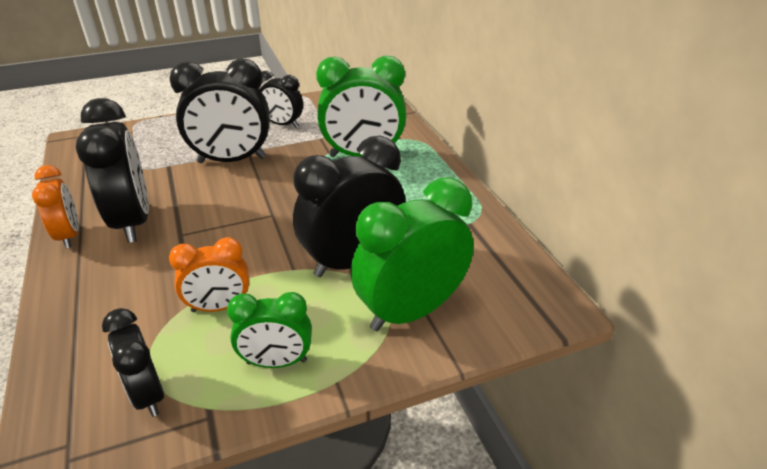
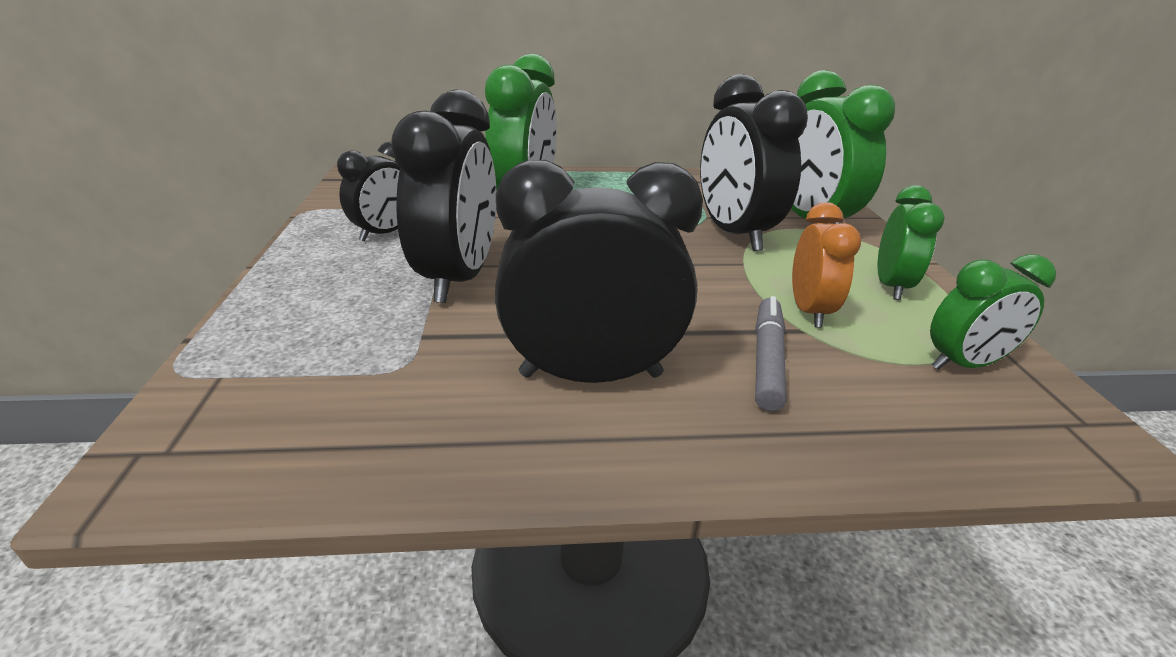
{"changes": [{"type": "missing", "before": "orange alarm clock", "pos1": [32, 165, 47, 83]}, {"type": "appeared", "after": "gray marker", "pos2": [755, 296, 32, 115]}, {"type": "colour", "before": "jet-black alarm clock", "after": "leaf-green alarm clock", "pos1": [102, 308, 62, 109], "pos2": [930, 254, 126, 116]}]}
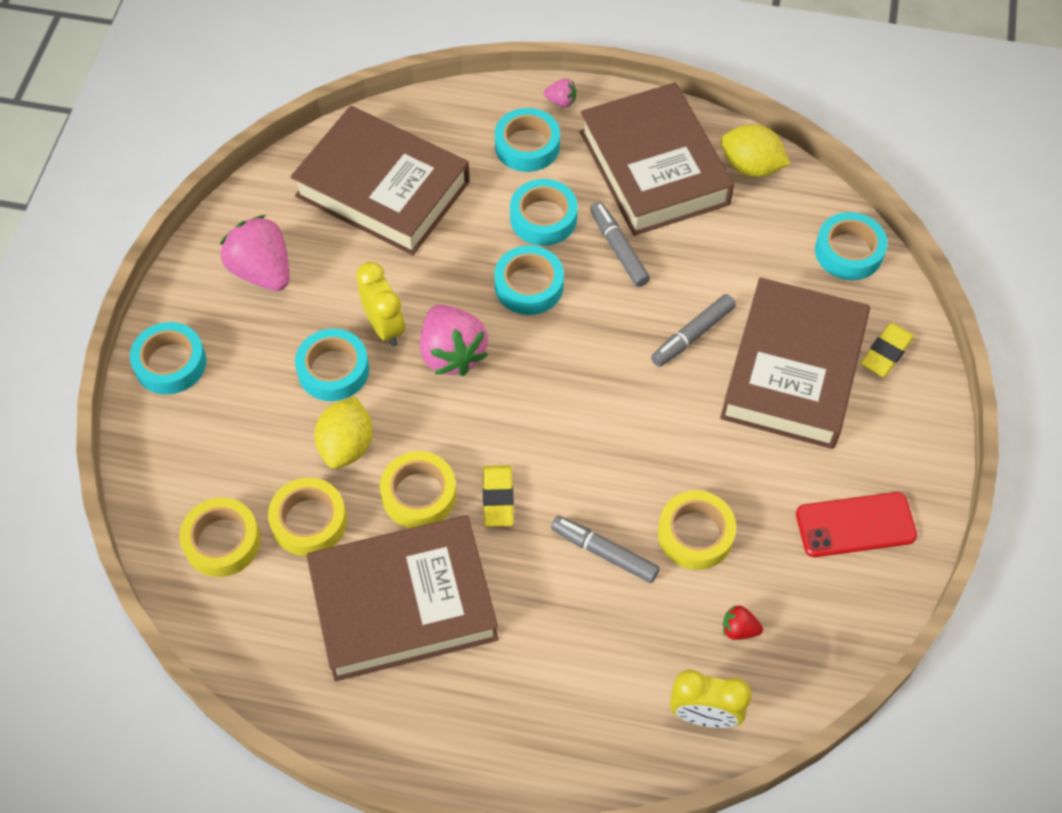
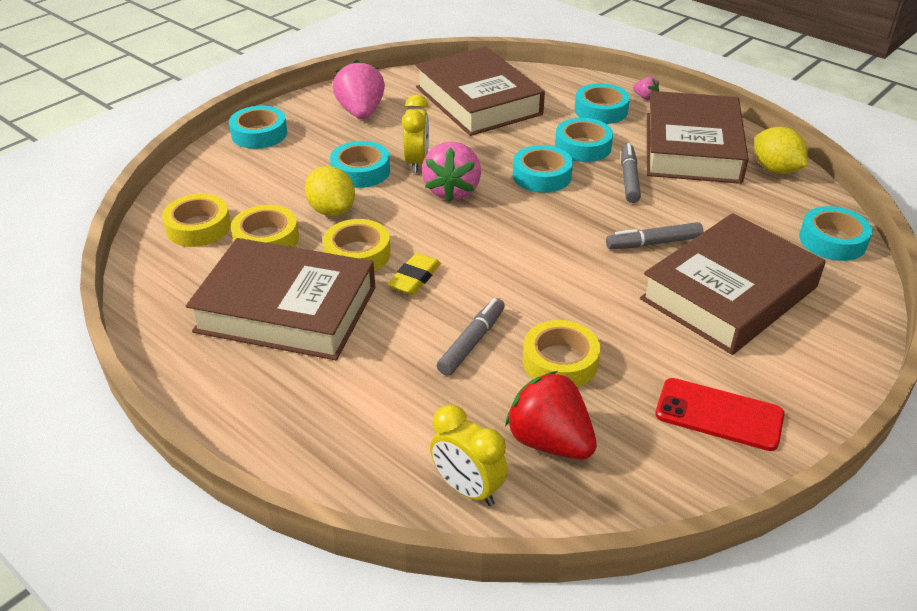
{"changes": [{"type": "missing", "before": "yellow eraser", "pos1": [861, 323, 53, 54]}, {"type": "spun", "before": "yellow lemon", "pos1": [314, 397, 59, 72], "pos2": [305, 166, 50, 50], "turn": -75}, {"type": "spun", "before": "gray marker", "pos1": [551, 516, 109, 67], "pos2": [437, 298, 68, 78], "turn": 60}, {"type": "size", "before": "crimson toy strawberry", "pos1": [723, 605, 40, 35], "pos2": [505, 371, 92, 89], "scale": 2.2}]}
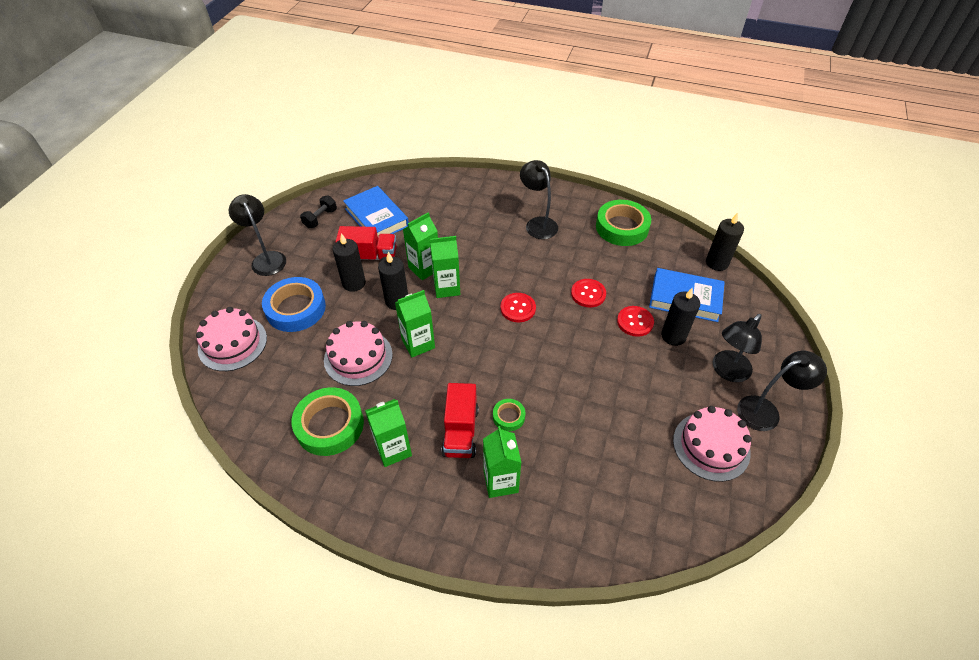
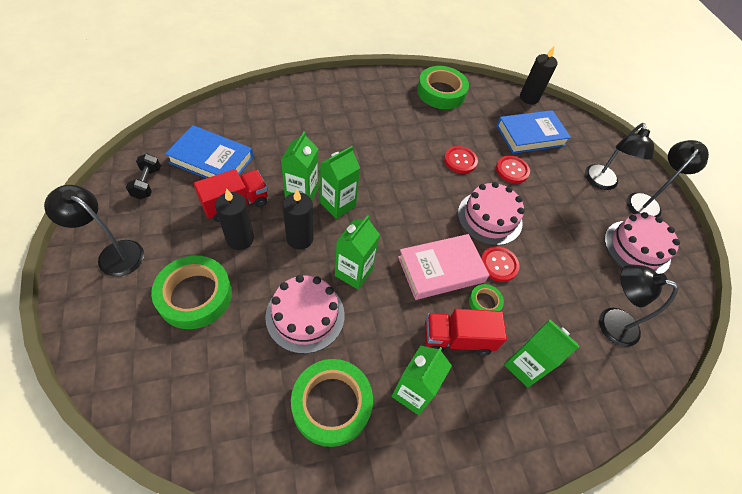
{"changes": [{"type": "missing", "before": "jet-black wax candle", "pos1": [661, 288, 39, 58]}, {"type": "appeared", "after": "pink book", "pos2": [398, 234, 91, 66]}, {"type": "relocated", "before": "pink layer cake", "pos1": [196, 307, 71, 64], "pos2": [458, 182, 67, 64]}, {"type": "relocated", "before": "crimson button", "pos1": [500, 293, 36, 29], "pos2": [481, 246, 38, 36]}, {"type": "relocated", "before": "jet-black desk lamp", "pos1": [520, 160, 38, 79], "pos2": [599, 264, 80, 83]}, {"type": "colour", "before": "royal blue sticky tape", "after": "leaf-green sticky tape", "pos1": [262, 277, 64, 55], "pos2": [151, 256, 81, 73]}, {"type": "spun", "before": "crimson truck", "pos1": [441, 383, 38, 75], "pos2": [425, 309, 82, 47], "turn": 120}]}
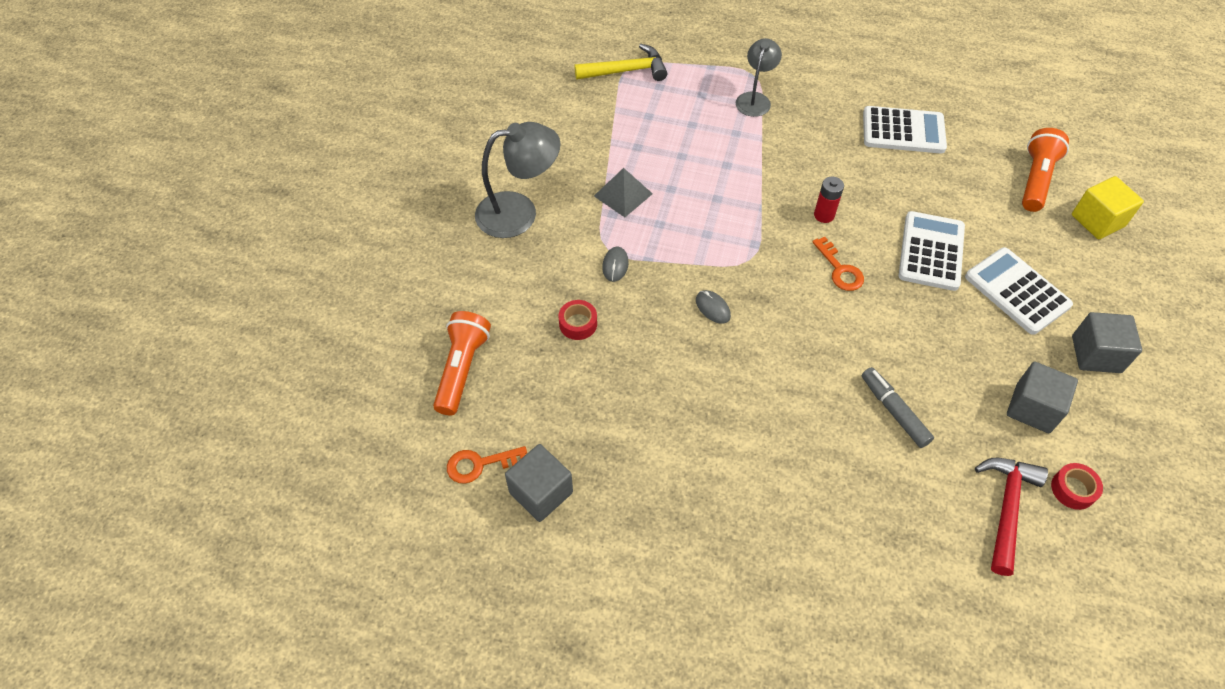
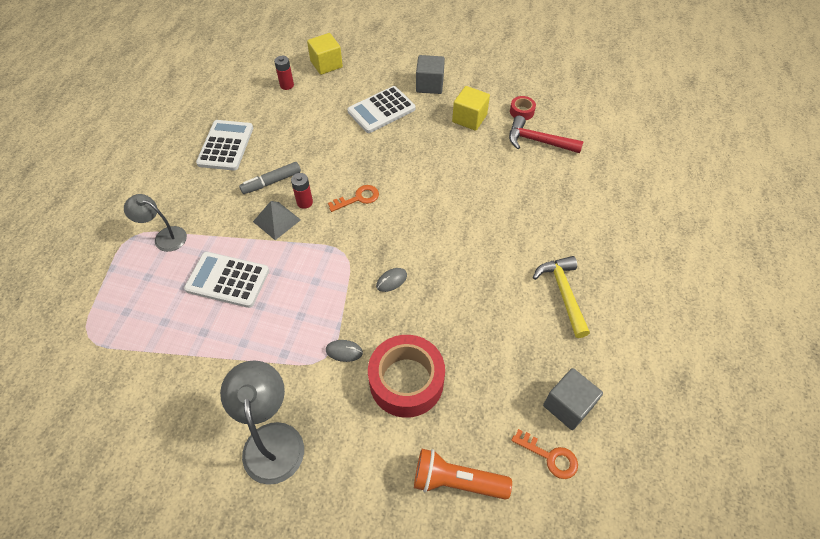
{"changes": [{"type": "relocated", "before": "yellow hammer", "pos1": [574, 44, 93, 37], "pos2": [533, 256, 57, 82]}, {"type": "relocated", "before": "gray pyramid shape", "pos1": [594, 168, 59, 49], "pos2": [253, 201, 48, 39]}, {"type": "relocated", "before": "gray marker", "pos1": [862, 367, 72, 81], "pos2": [239, 162, 62, 32]}, {"type": "relocated", "before": "pure white adding machine", "pos1": [899, 211, 66, 80], "pos2": [184, 252, 85, 56]}, {"type": "exchanged", "before": "orange flashlight", "after": "crimson AA battery", "pos1": [1022, 128, 47, 84], "pos2": [274, 56, 20, 34]}, {"type": "colour", "before": "gray cube", "after": "yellow cube", "pos1": [1007, 362, 71, 71], "pos2": [452, 86, 38, 45]}, {"type": "spun", "before": "orange latchkey", "pos1": [447, 446, 80, 38], "pos2": [511, 429, 67, 50], "turn": -45}, {"type": "size", "before": "crimson sticky tape", "pos1": [559, 300, 38, 40], "pos2": [368, 335, 77, 83], "scale": 2.25}]}
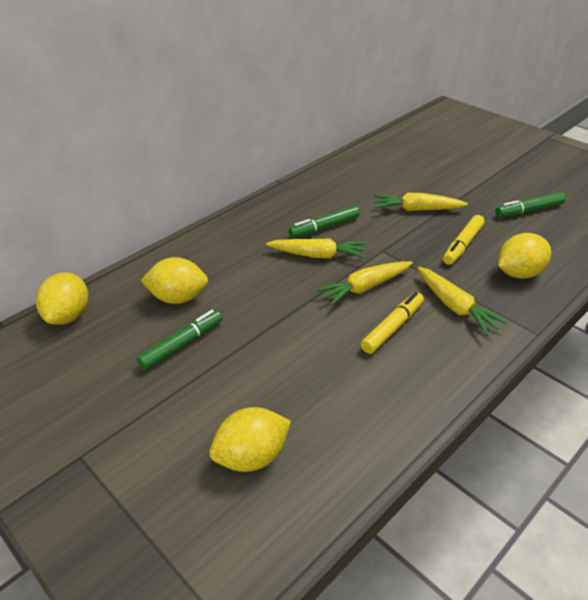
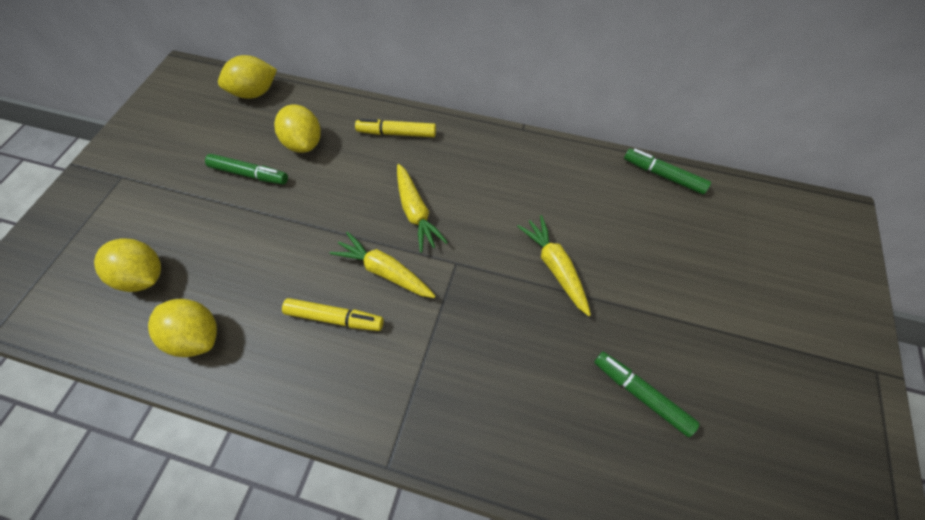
{"changes": [{"type": "missing", "before": "yellow toy carrot", "pos1": [417, 267, 91, 68]}, {"type": "relocated", "before": "leaf-green marker", "pos1": [288, 205, 72, 33], "pos2": [624, 148, 87, 46]}, {"type": "relocated", "before": "yellow marker", "pos1": [443, 215, 42, 50], "pos2": [355, 119, 81, 18]}, {"type": "relocated", "before": "yellow lemon", "pos1": [498, 233, 53, 46], "pos2": [148, 299, 69, 58]}]}
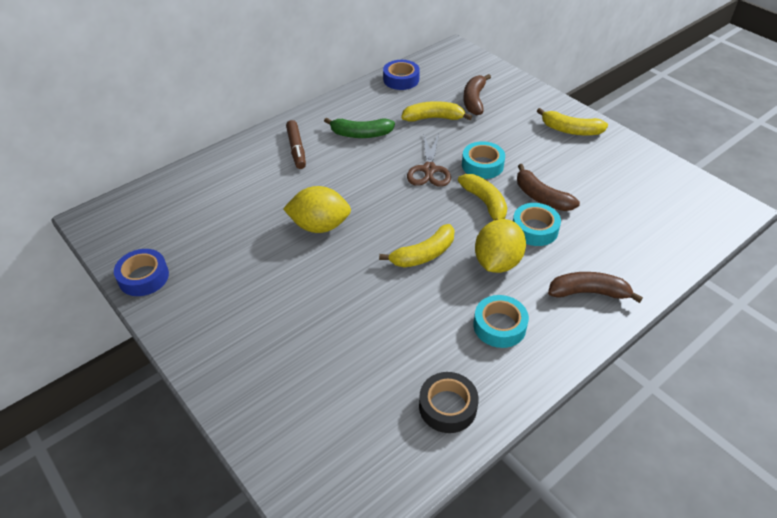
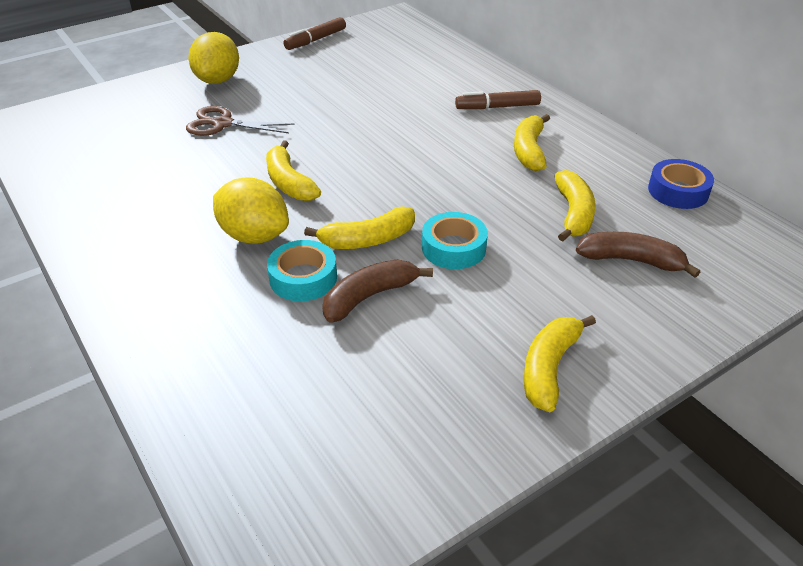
{"changes": [{"type": "missing", "before": "jet-black sticky tape", "pos1": [419, 372, 60, 61]}, {"type": "missing", "before": "aqua sticky tape", "pos1": [473, 295, 56, 53]}, {"type": "missing", "before": "dark brown banana", "pos1": [548, 272, 95, 31]}, {"type": "relocated", "before": "yellow lemon", "pos1": [283, 186, 68, 47], "pos2": [189, 32, 50, 52]}, {"type": "relocated", "before": "dark brown shears", "pos1": [407, 134, 44, 53], "pos2": [186, 106, 109, 30]}, {"type": "exchanged", "before": "royal blue sticky tape", "after": "dark brown marker", "pos1": [114, 249, 55, 47], "pos2": [284, 17, 62, 33]}, {"type": "colour", "before": "leaf-green banana", "after": "yellow banana", "pos1": [324, 117, 71, 21], "pos2": [514, 114, 36, 57]}]}
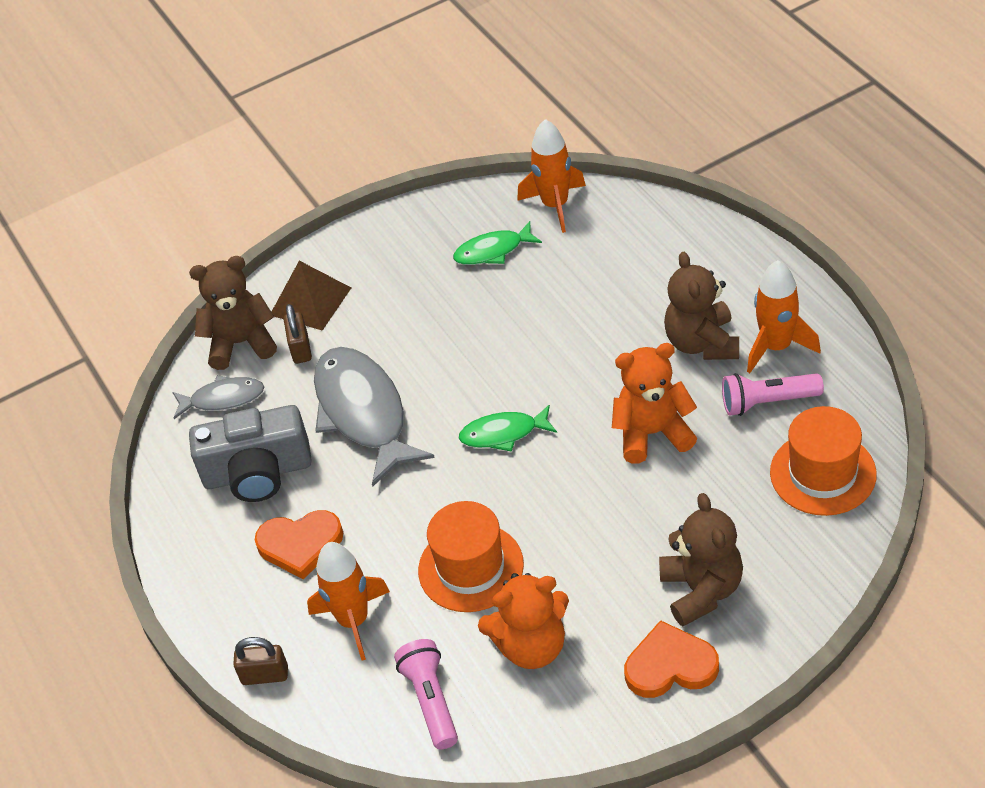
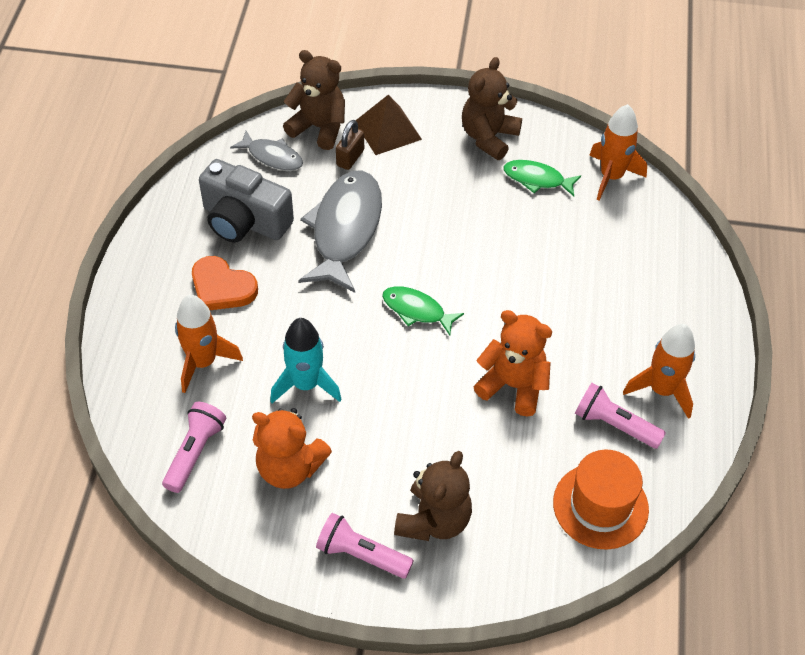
{"changes": [{"type": "missing", "before": "dark brown padlock", "pos1": [233, 637, 55, 48]}, {"type": "relocated", "before": "dark brown stuffed bear", "pos1": [664, 252, 75, 108], "pos2": [462, 57, 60, 103]}, {"type": "exchanged", "before": "orange top hat", "after": "aqua spaceship", "pos1": [418, 501, 106, 111], "pos2": [270, 318, 72, 85]}, {"type": "exchanged", "before": "orange love heart", "after": "pink flashlight", "pos1": [624, 620, 95, 78], "pos2": [316, 513, 98, 66]}]}
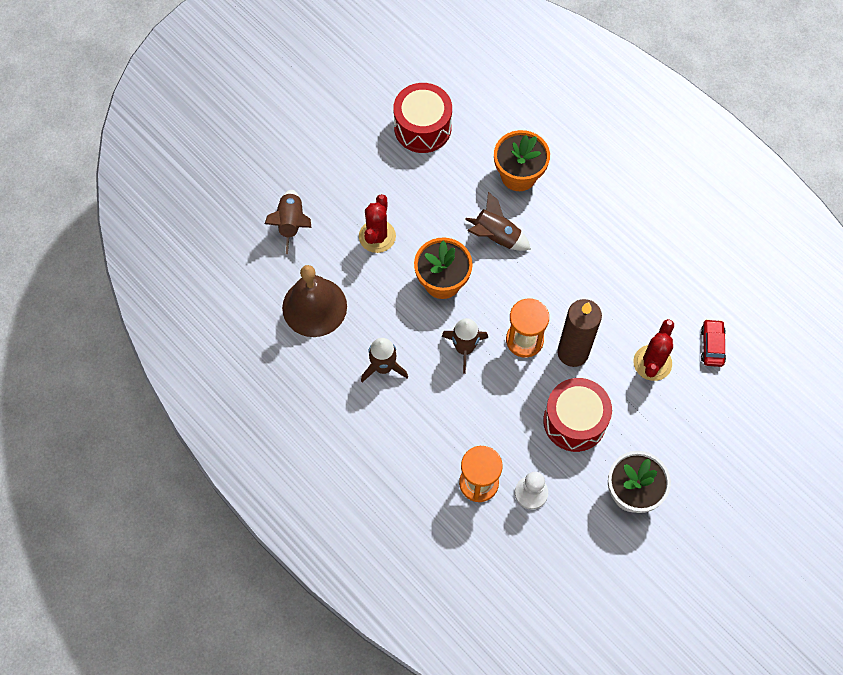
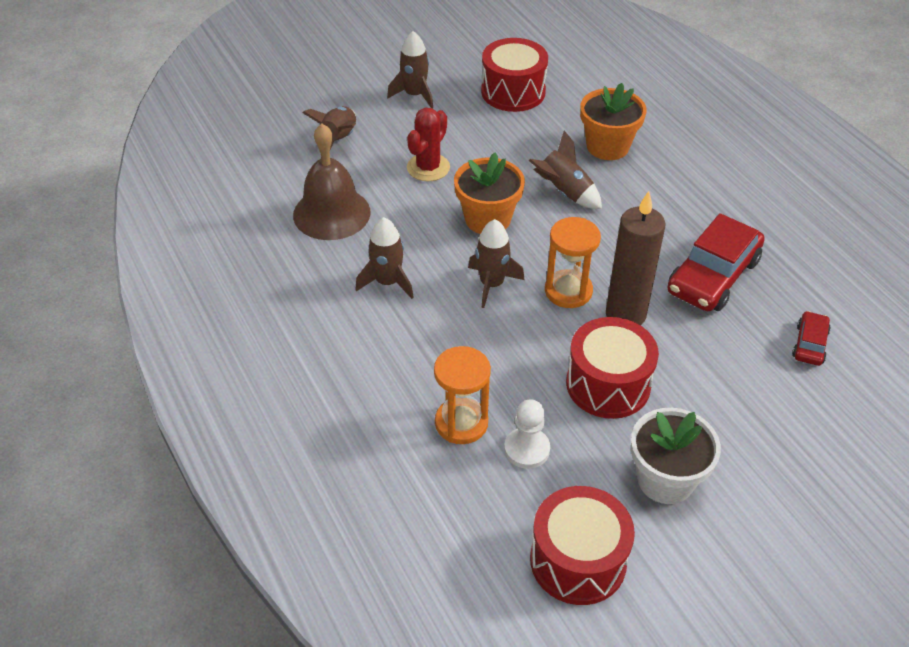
{"changes": [{"type": "missing", "before": "crimson cactus", "pos1": [633, 319, 41, 62]}, {"type": "appeared", "after": "dark brown spaceship", "pos2": [387, 31, 46, 77]}, {"type": "appeared", "after": "crimson snare drum", "pos2": [530, 486, 105, 119]}, {"type": "appeared", "after": "crimson car", "pos2": [668, 213, 97, 98]}]}
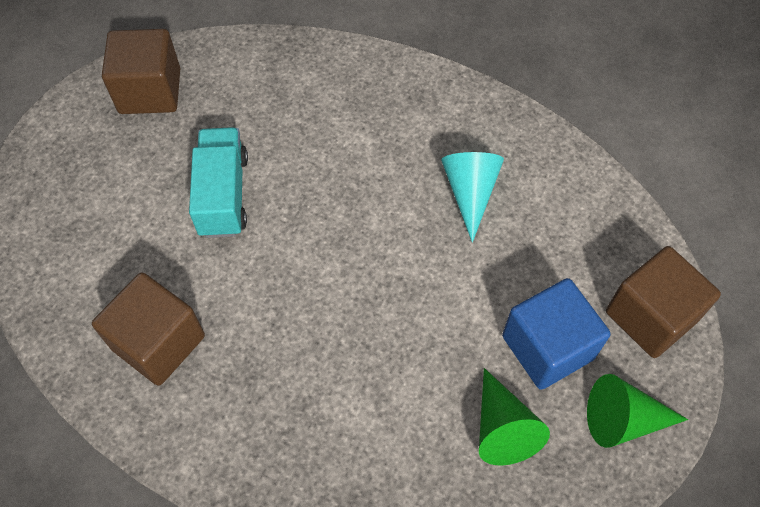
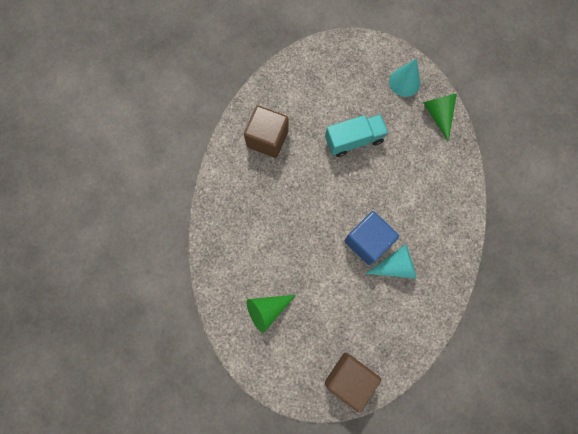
{"changes": [{"type": "relocated", "before": "royal blue cube", "pos1": [502, 278, 108, 112], "pos2": [344, 211, 55, 54]}, {"type": "relocated", "before": "leaf-green solid cone", "pos1": [587, 374, 101, 74], "pos2": [423, 94, 34, 47]}, {"type": "exchanged", "before": "dark brown cube", "after": "aqua solid cone", "pos1": [102, 29, 78, 85], "pos2": [389, 58, 31, 39]}]}
